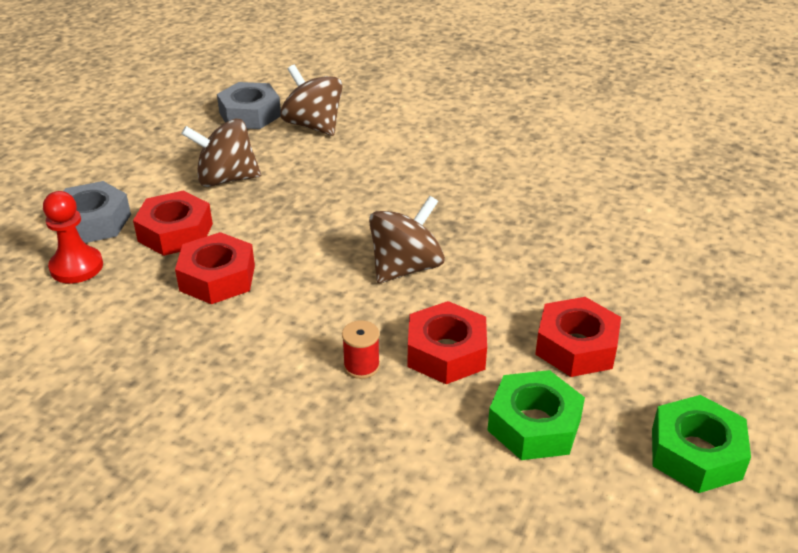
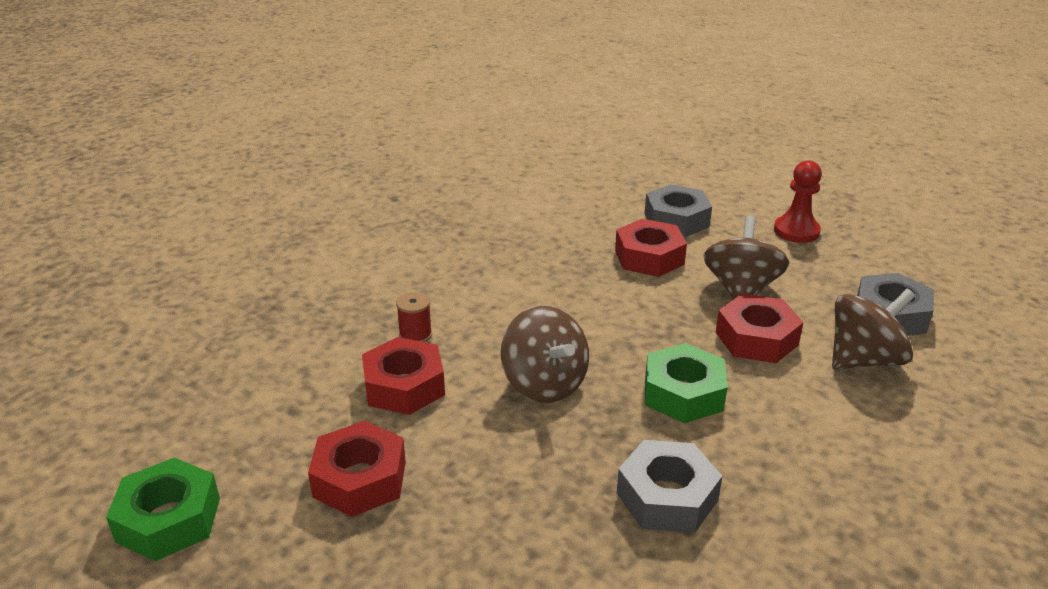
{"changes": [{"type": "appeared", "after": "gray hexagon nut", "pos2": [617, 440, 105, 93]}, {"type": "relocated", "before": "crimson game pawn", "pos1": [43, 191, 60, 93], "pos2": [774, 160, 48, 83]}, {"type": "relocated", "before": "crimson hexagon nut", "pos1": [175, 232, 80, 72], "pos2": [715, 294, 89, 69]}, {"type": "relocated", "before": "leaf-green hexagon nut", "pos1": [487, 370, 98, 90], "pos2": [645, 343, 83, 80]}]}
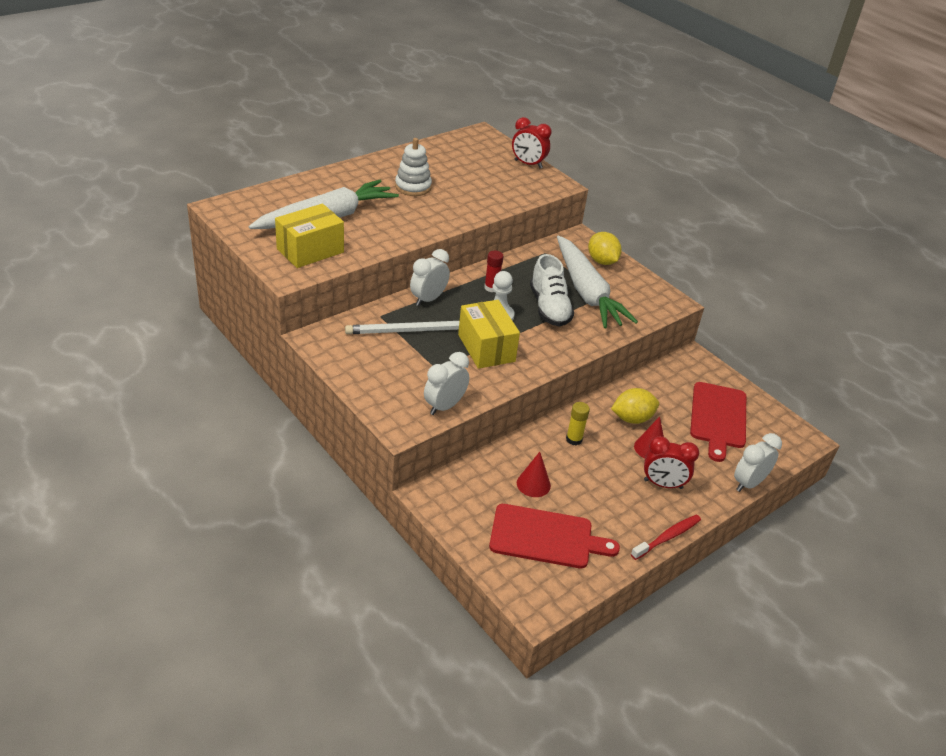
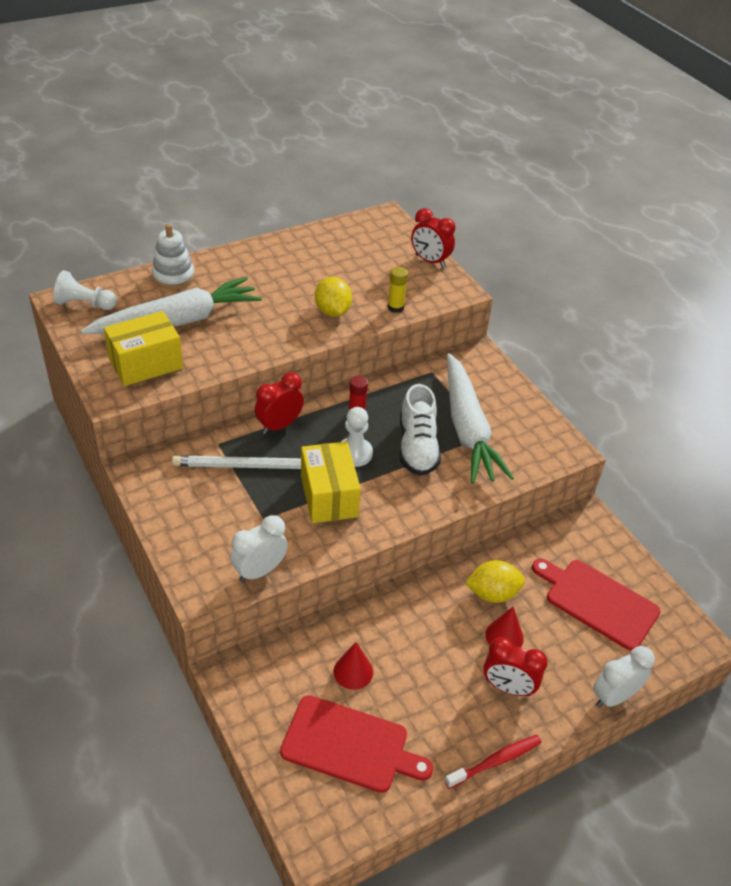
{"changes": [{"type": "appeared", "after": "pure white game pawn", "pos2": [53, 270, 64, 40]}, {"type": "relocated", "before": "pure white ring stacker", "pos1": [395, 138, 37, 58], "pos2": [152, 224, 43, 65]}, {"type": "relocated", "before": "yellow stick of glue", "pos1": [566, 402, 24, 43], "pos2": [388, 267, 20, 46]}, {"type": "relocated", "before": "yellow lemon", "pos1": [588, 232, 34, 33], "pos2": [315, 277, 37, 40]}, {"type": "colour", "before": "pure white alarm clock", "after": "crimson alarm clock", "pos1": [410, 249, 40, 57], "pos2": [255, 372, 49, 62]}, {"type": "spun", "before": "crimson chopping board", "pos1": [690, 382, 56, 80], "pos2": [532, 558, 129, 93], "turn": 105}]}
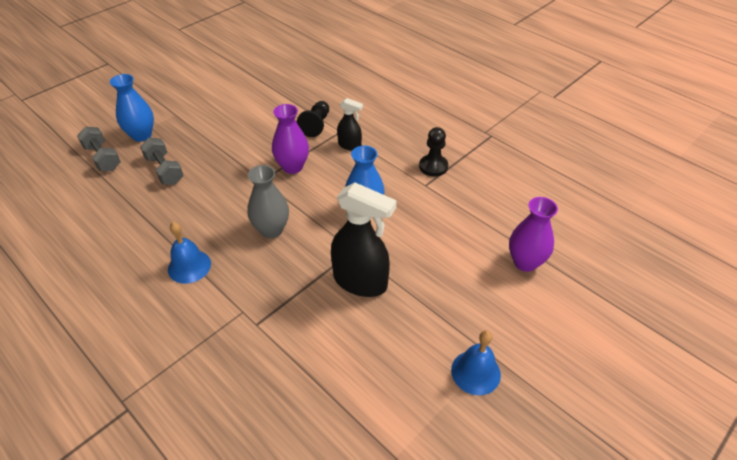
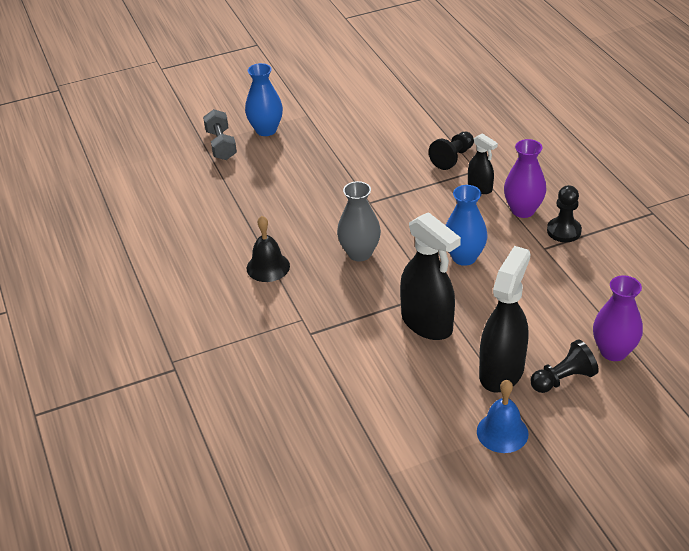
{"changes": [{"type": "missing", "before": "gray free weight", "pos1": [140, 138, 44, 47]}, {"type": "appeared", "after": "jet-black spray bottle", "pos2": [479, 246, 51, 147]}, {"type": "appeared", "after": "jet-black game pawn", "pos2": [531, 339, 68, 54]}, {"type": "relocated", "before": "violet tall vase", "pos1": [272, 104, 37, 70], "pos2": [504, 139, 42, 79]}, {"type": "colour", "before": "royal blue hand bell", "after": "jet-black hand bell", "pos1": [168, 222, 43, 62], "pos2": [247, 216, 43, 66]}]}
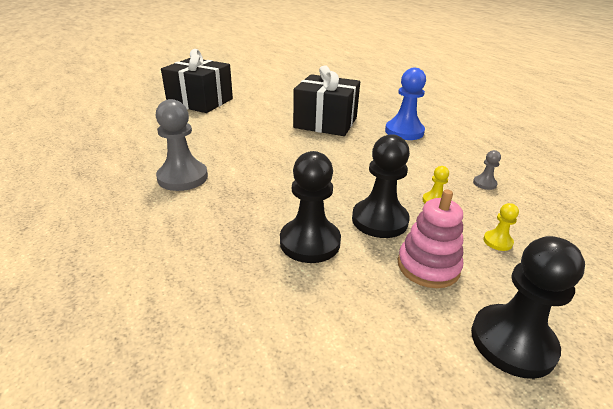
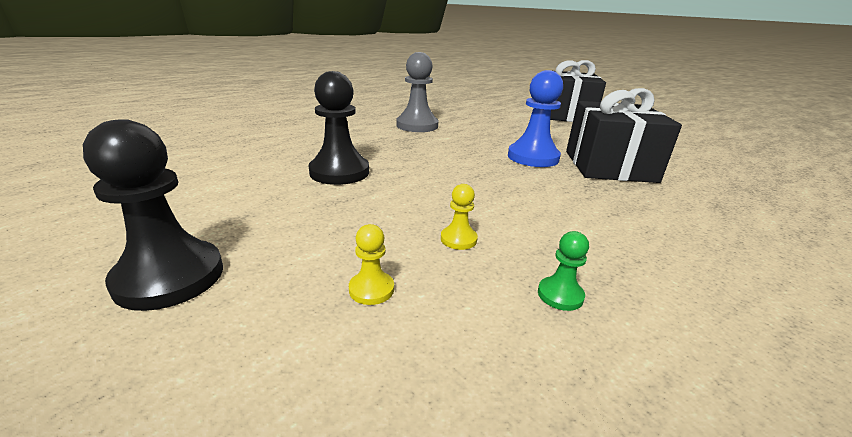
{"changes": [{"type": "missing", "before": "jet-black game pawn", "pos1": [352, 134, 58, 104]}, {"type": "missing", "before": "pink ring stacker", "pos1": [398, 189, 65, 99]}, {"type": "relocated", "before": "royal blue game pawn", "pos1": [385, 68, 41, 72], "pos2": [508, 70, 55, 97]}, {"type": "colour", "before": "gray game pawn", "after": "leaf-green game pawn", "pos1": [473, 150, 28, 40], "pos2": [538, 231, 51, 80]}]}
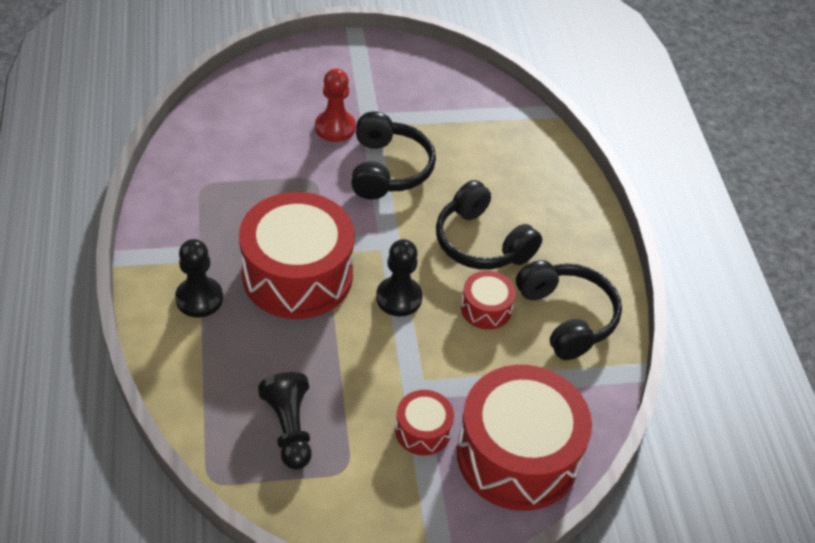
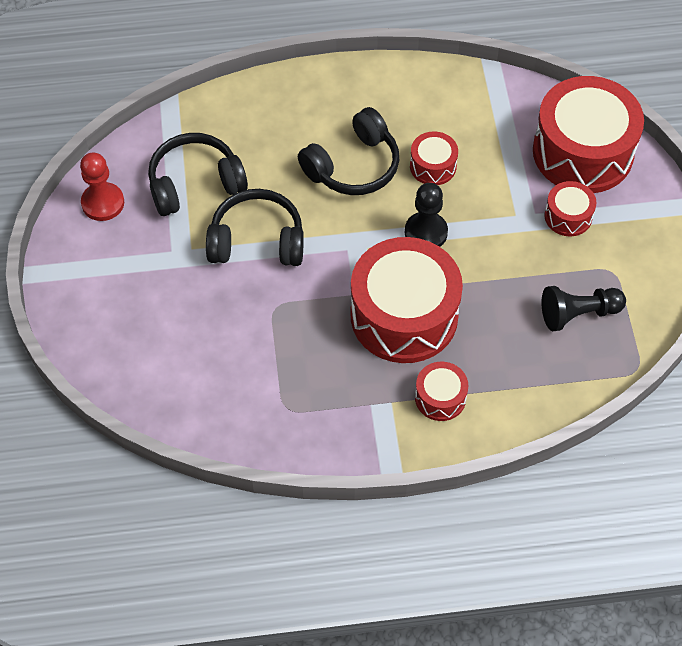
{"changes": [{"type": "relocated", "before": "crimson game pawn", "pos1": [315, 69, 41, 73], "pos2": [80, 153, 44, 68]}, {"type": "relocated", "before": "jet-black over-ear headphones", "pos1": [516, 260, 106, 100], "pos2": [148, 133, 100, 83]}, {"type": "exchanged", "before": "jet-black game pawn", "after": "crimson snare drum", "pos1": [175, 239, 48, 78], "pos2": [415, 362, 53, 59]}]}
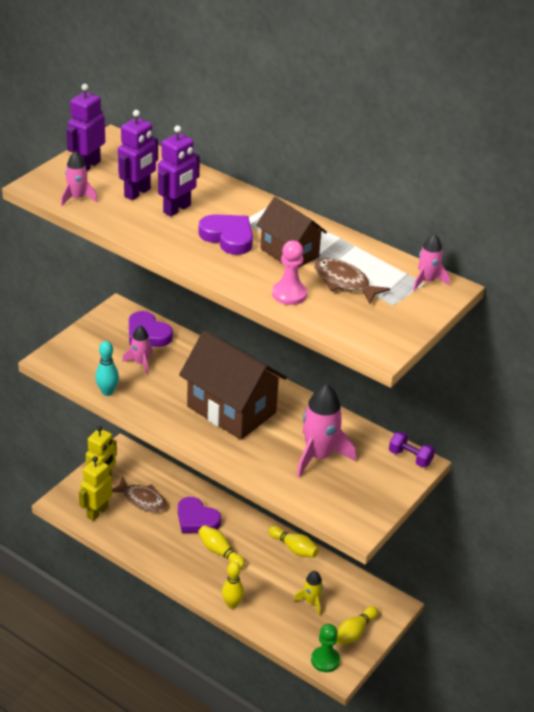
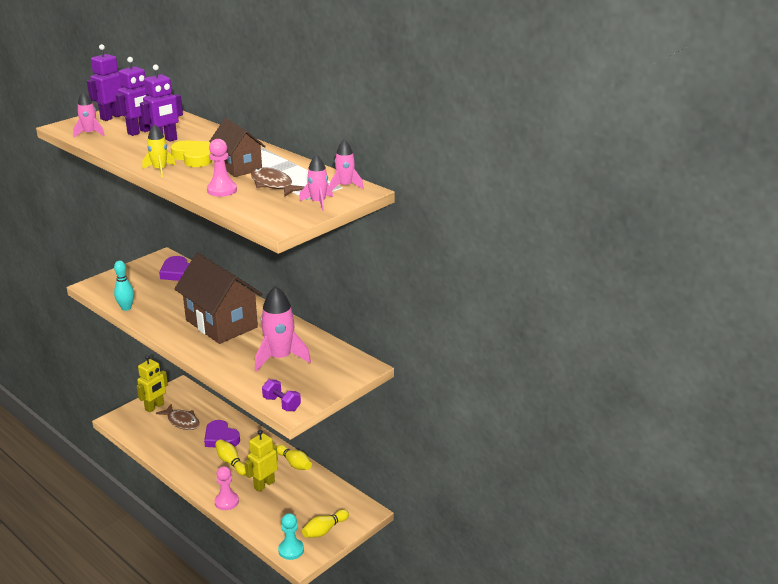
{"changes": [{"type": "relocated", "before": "yellow toy robot", "pos1": [79, 456, 33, 65], "pos2": [245, 429, 33, 63]}, {"type": "relocated", "before": "pink spaceship", "pos1": [122, 325, 31, 50], "pos2": [299, 154, 34, 57]}, {"type": "relocated", "before": "yellow spaceship", "pos1": [294, 571, 29, 44], "pos2": [143, 124, 32, 53]}, {"type": "relocated", "before": "violet free weight", "pos1": [389, 431, 46, 37], "pos2": [262, 379, 39, 32]}, {"type": "exchanged", "before": "yellow bowling pin", "after": "pink game pawn", "pos1": [222, 562, 22, 47], "pos2": [214, 466, 25, 44]}, {"type": "colour", "before": "violet love heart", "after": "yellow love heart", "pos1": [199, 214, 54, 41], "pos2": [171, 141, 41, 26]}, {"type": "colour", "before": "leaf-green game pawn", "after": "aqua game pawn", "pos1": [311, 624, 29, 48], "pos2": [278, 513, 26, 47]}]}
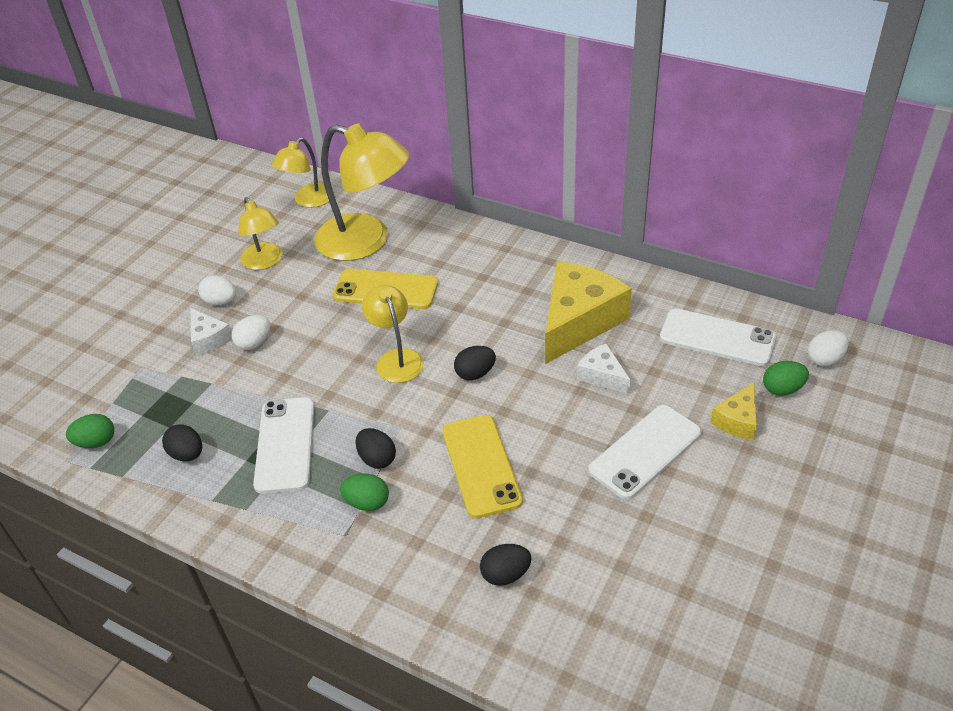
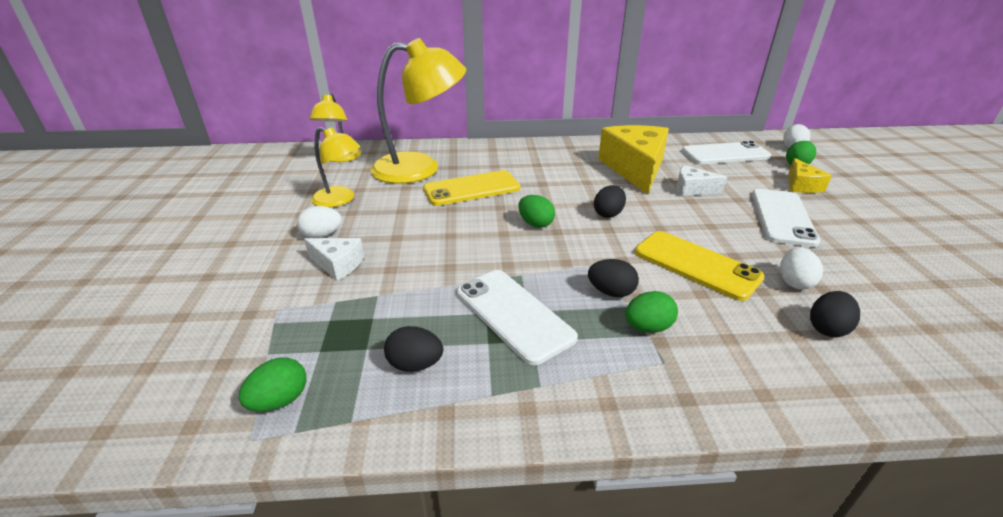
{"changes": [{"type": "relocated", "before": "pure white egg", "pos1": [232, 315, 39, 35], "pos2": [780, 247, 43, 43]}, {"type": "exchanged", "before": "yellow desk lamp", "after": "leaf-green egg", "pos1": [362, 285, 62, 98], "pos2": [518, 195, 37, 33]}]}
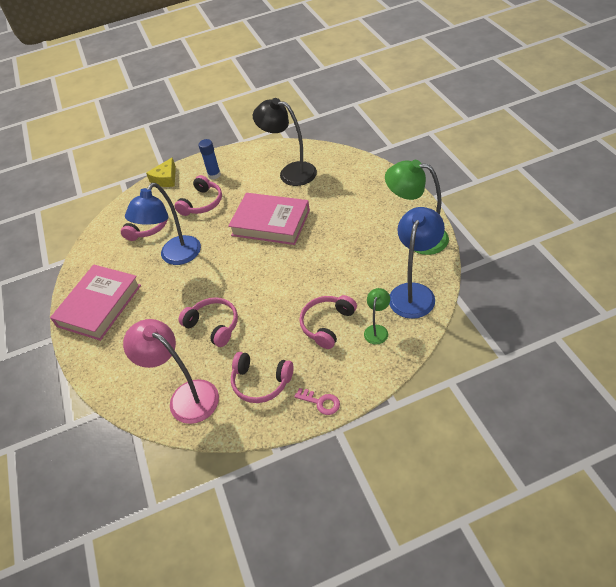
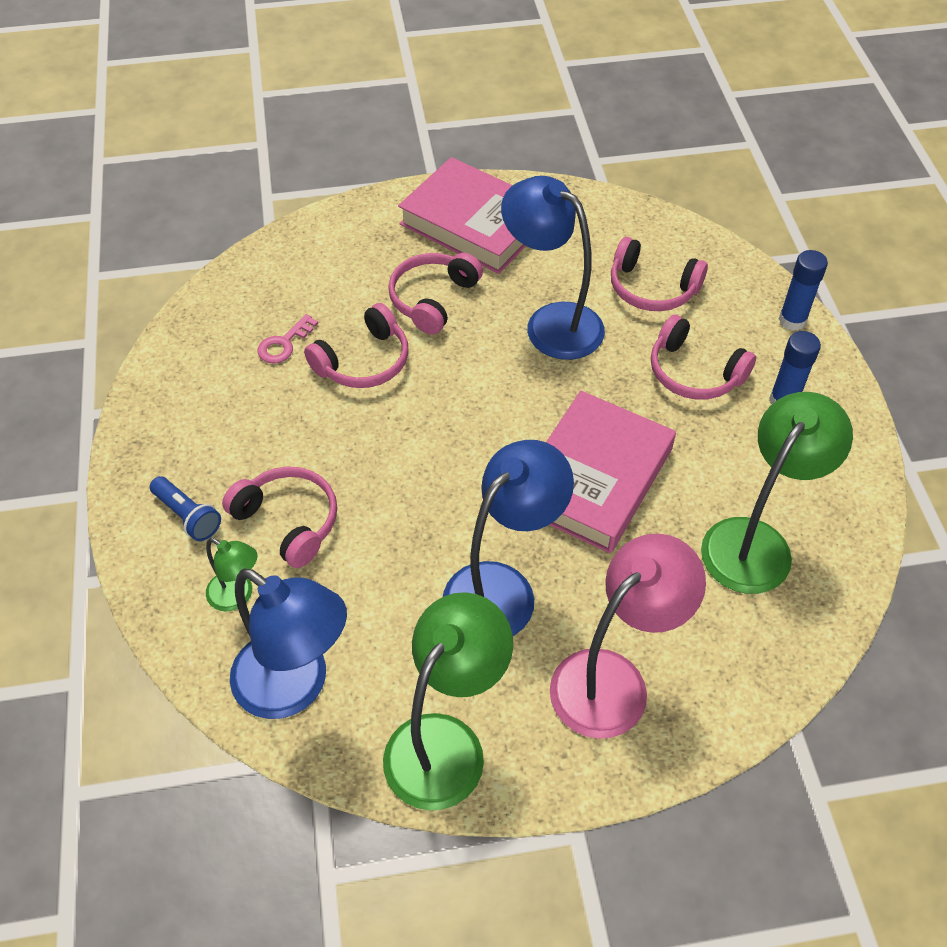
{"changes": [{"type": "appeared", "after": "royal blue flashlight", "pos2": [150, 476, 71, 65]}, {"type": "appeared", "after": "royal blue desk lamp", "pos2": [443, 440, 131, 196]}, {"type": "relocated", "before": "pink desk lamp", "pos1": [123, 319, 96, 105], "pos2": [550, 533, 156, 206]}, {"type": "relocated", "before": "pink over-ear headphones", "pos1": [231, 352, 62, 51], "pos2": [388, 253, 95, 82]}, {"type": "relocated", "before": "pink latchkey", "pos1": [294, 388, 46, 27], "pos2": [258, 314, 60, 50]}, {"type": "exchanged", "before": "yellow cheese", "after": "royal blue stick of glue", "pos1": [146, 158, 30, 29], "pos2": [779, 250, 49, 81]}, {"type": "colour", "before": "jet-black desk lamp", "after": "leaf-green desk lamp", "pos1": [253, 98, 64, 88], "pos2": [701, 392, 152, 202]}]}
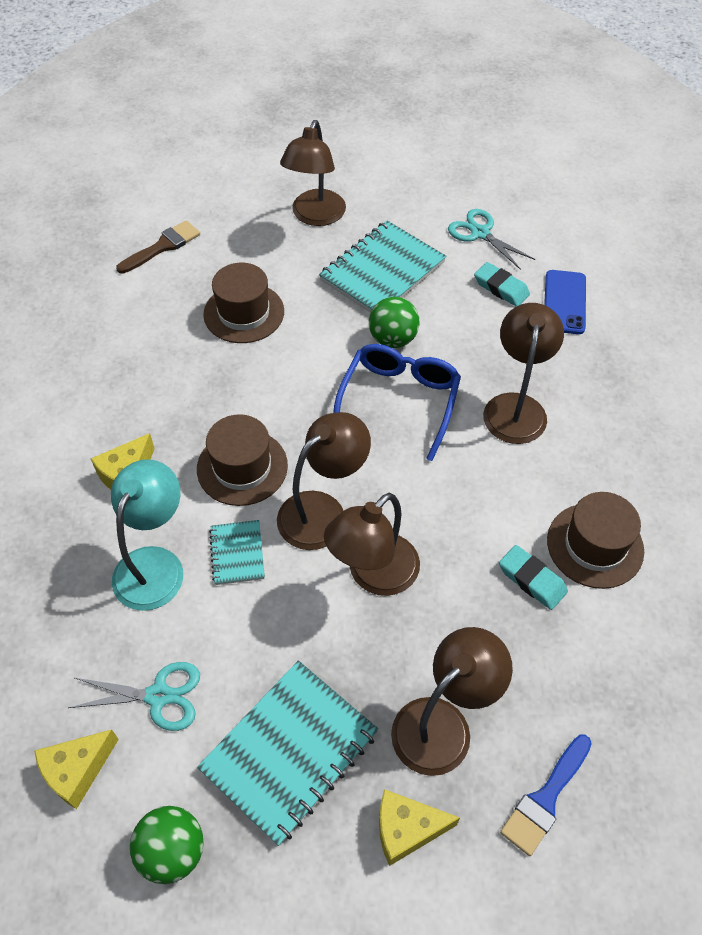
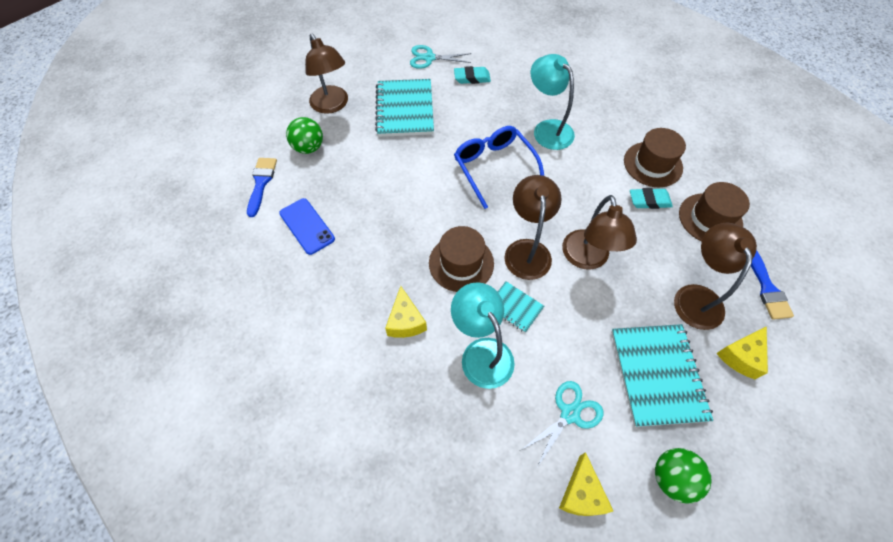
{"changes": [{"type": "relocated", "before": "dark brown top hat", "pos1": [203, 263, 81, 80], "pos2": [679, 182, 71, 59]}, {"type": "relocated", "before": "leaf-green ball", "pos1": [369, 297, 51, 51], "pos2": [286, 117, 37, 37]}, {"type": "relocated", "before": "royal blue smartphone", "pos1": [544, 270, 42, 64], "pos2": [279, 198, 56, 57]}, {"type": "colour", "before": "dark brown paintbrush", "after": "royal blue paintbrush", "pos1": [116, 220, 84, 54], "pos2": [247, 158, 30, 59]}, {"type": "colour", "before": "dark brown desk lamp", "after": "aqua desk lamp", "pos1": [483, 303, 81, 141], "pos2": [531, 54, 44, 96]}]}
